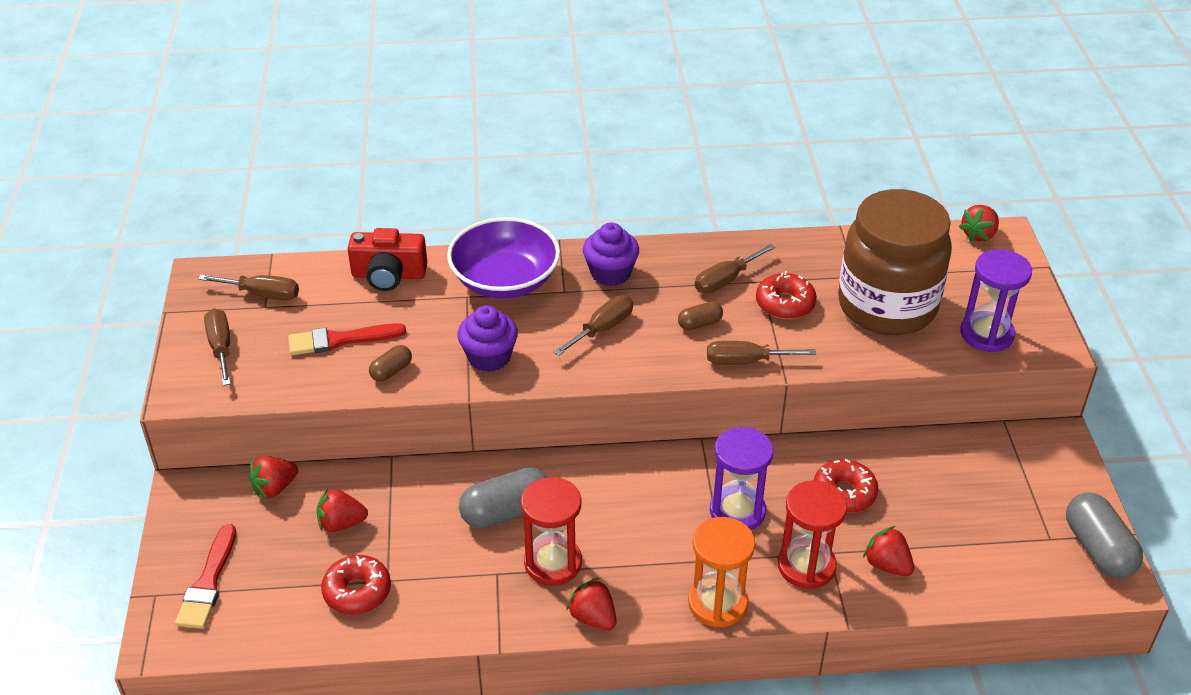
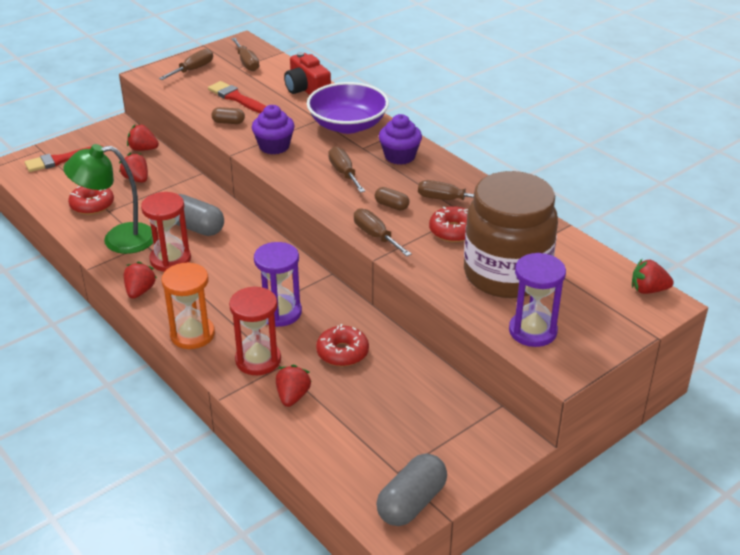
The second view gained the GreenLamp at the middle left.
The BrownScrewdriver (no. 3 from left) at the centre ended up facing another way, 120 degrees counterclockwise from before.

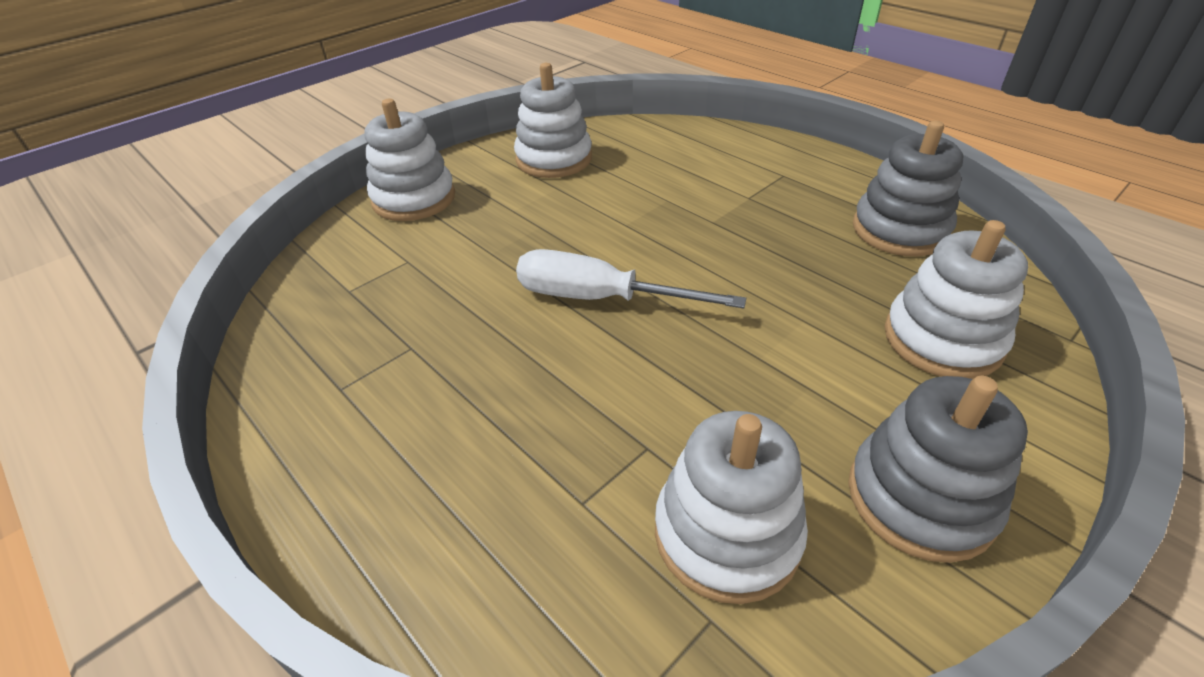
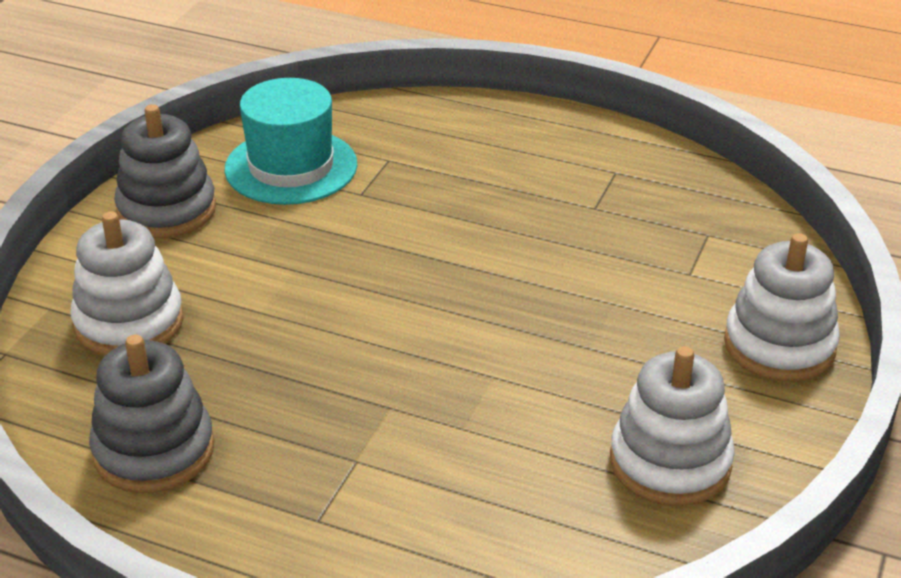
Where the WhiteStackingToy (no. 3 from left) stood at the bottom centre, the TurquoiseHat came to stand at the top left.
The second view lost the WhiteScrewdriver at the centre.

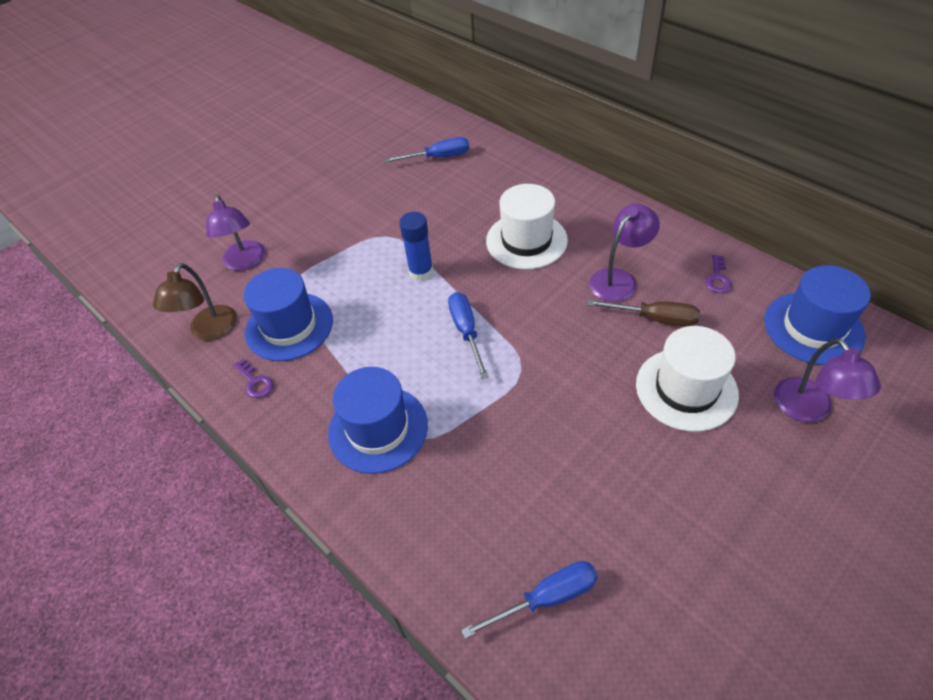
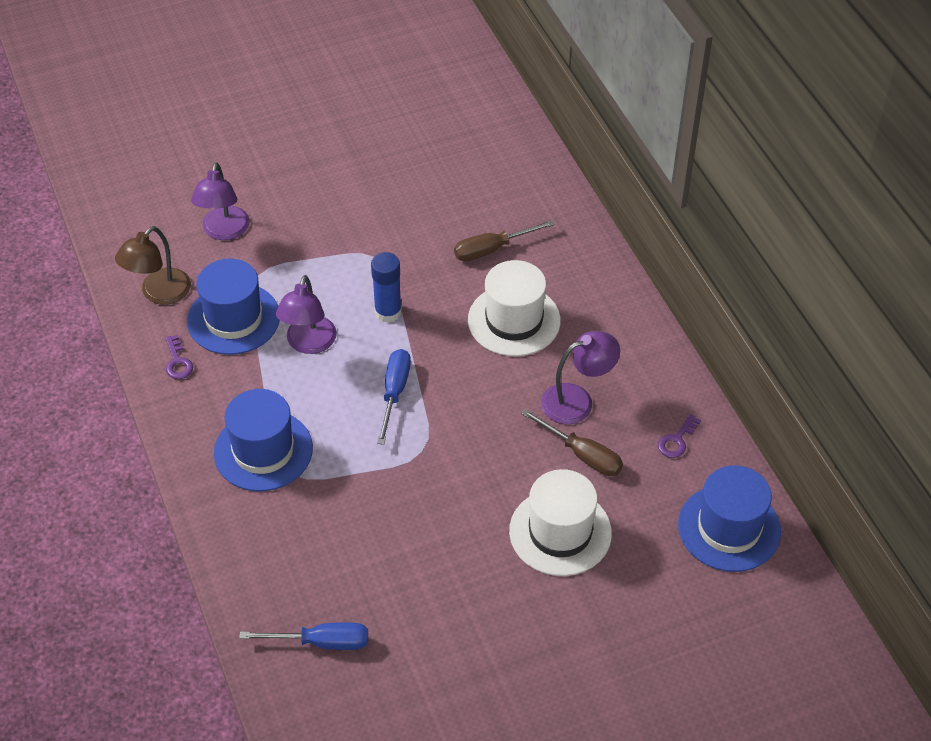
The PurpleLamp (no. 3 from left in the first image) ended up elsewhere, having gone from the middle right to the middle left.
The second view gained the BrownScrewdriver (no. 1 from left) at the top centre.
The second view lost the BlueScrewdriver (no. 1 from left) at the top centre.

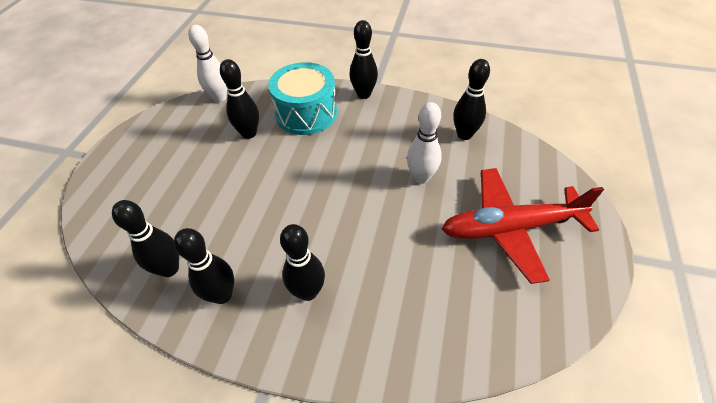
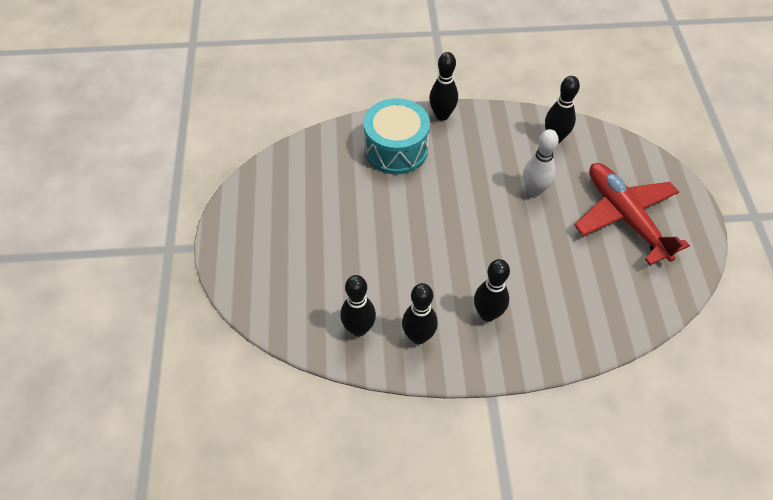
The RedPlane at the middle right ended up facing another way, 90 degrees clockwise from before.
The second view lost the WhiteBowlingPin (no. 1 from left) at the top left.
The second view lost the BlackBowlingPin (no. 3 from left) at the top centre.

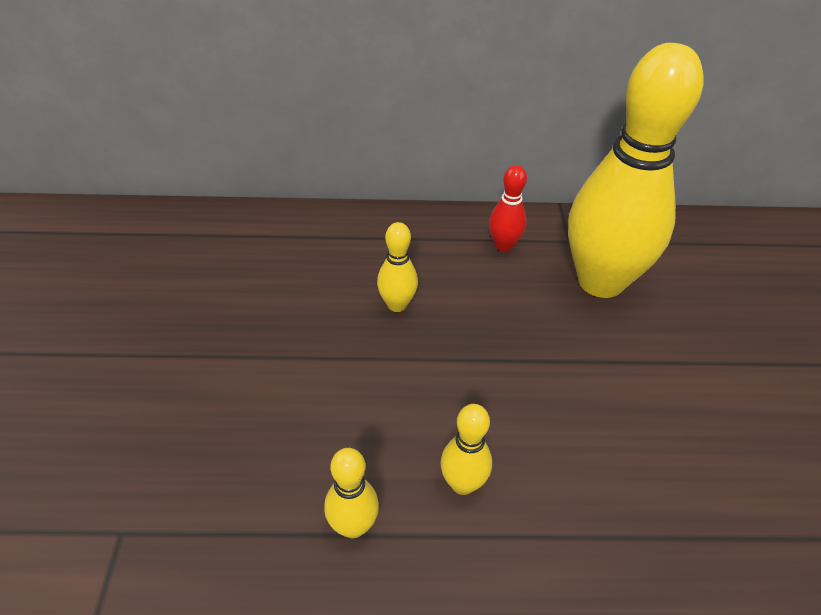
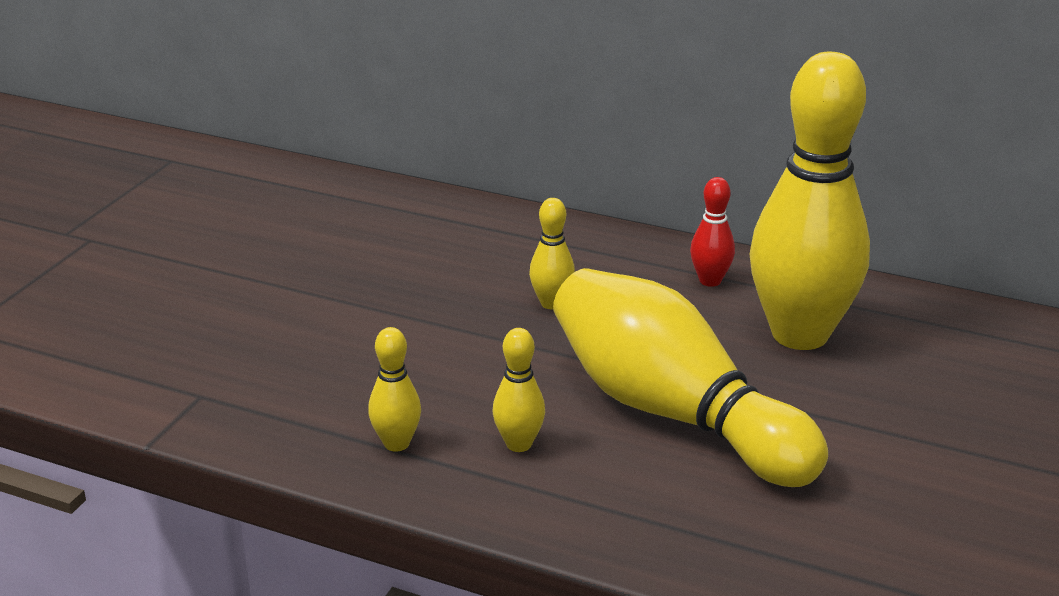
The second view gained the YellowBowlingPin (no. 4 from left) at the centre.

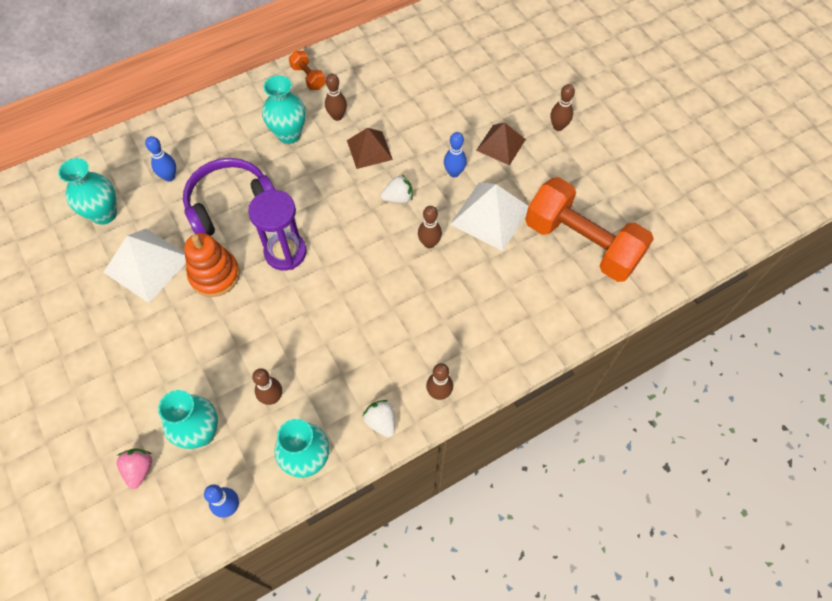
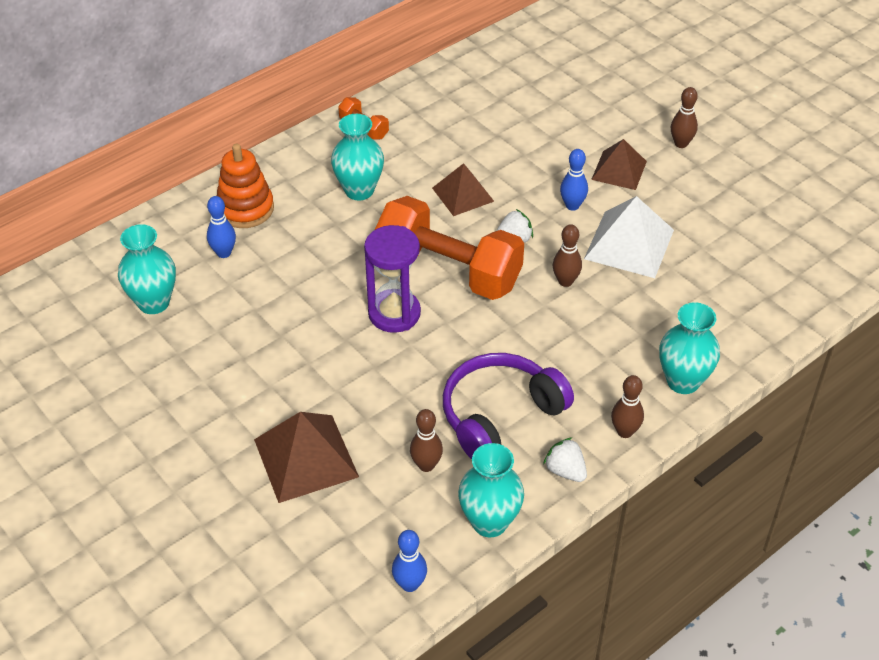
The OrangeStackingToy ended up elsewhere, having gone from the middle left to the top left.
The second view gained the BrownPyramid (no. 1 from left) at the bottom centre.
The OrangeDumbbell (no. 2 from left) ended up elsewhere, having gone from the middle right to the centre.
The PurpleHeadphones ended up elsewhere, having gone from the top left to the centre.
The TurquoiseVase (no. 2 from left in the first image) ended up elsewhere, having gone from the bottom left to the middle right.
The second view lost the WhitePyramid (no. 1 from left) at the middle left.
The second view lost the PinkStrawberry at the bottom left.
The second view lost the BrownBowlingPin (no. 2 from left) at the top centre.

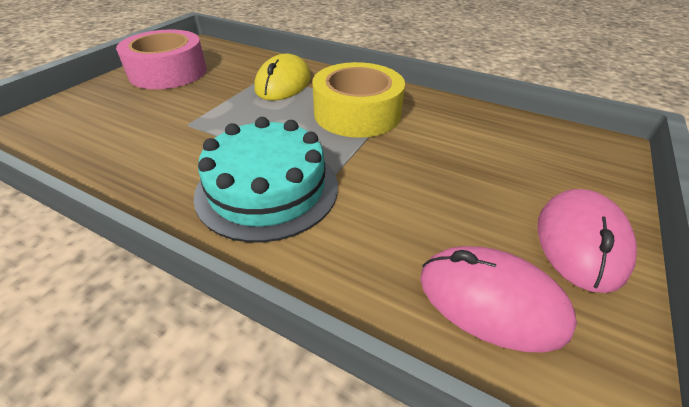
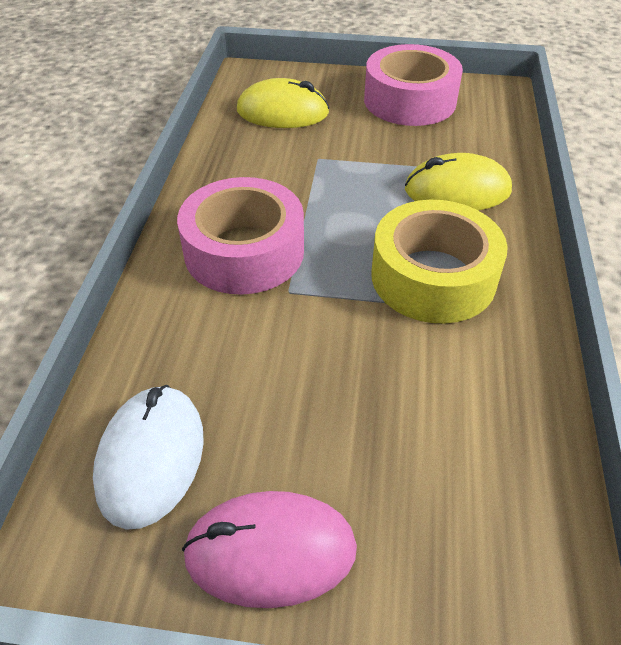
What was the PinkMouse (no. 1 from left) at the bottom right turned into the WhiteMouse at the bottom left.
Where the TurquoiseCake stood at the centre, the PinkTape (no. 1 from left) came to stand at the centre.
The second view gained the YellowMouse (no. 1 from left) at the top centre.

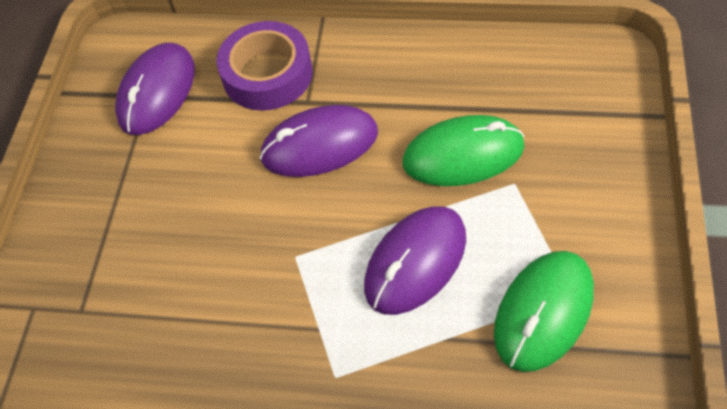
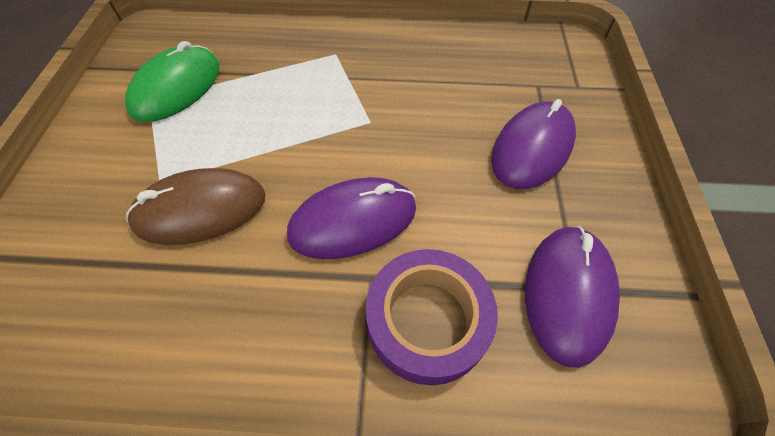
What was the GreenMouse (no. 1 from left) at the centre turned into the BrownMouse at the middle left.
The PurpleMouse (no. 3 from left in the first image) ended up elsewhere, having gone from the centre to the top right.

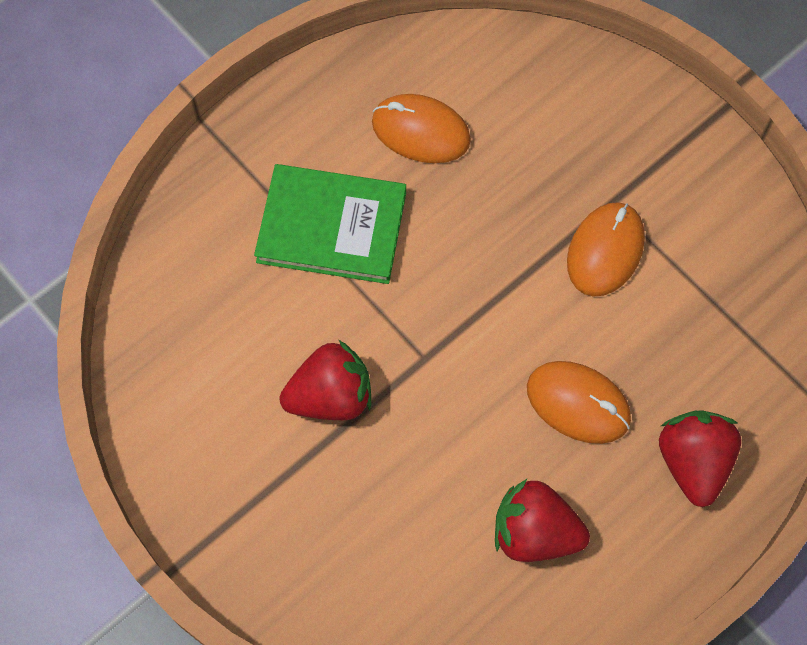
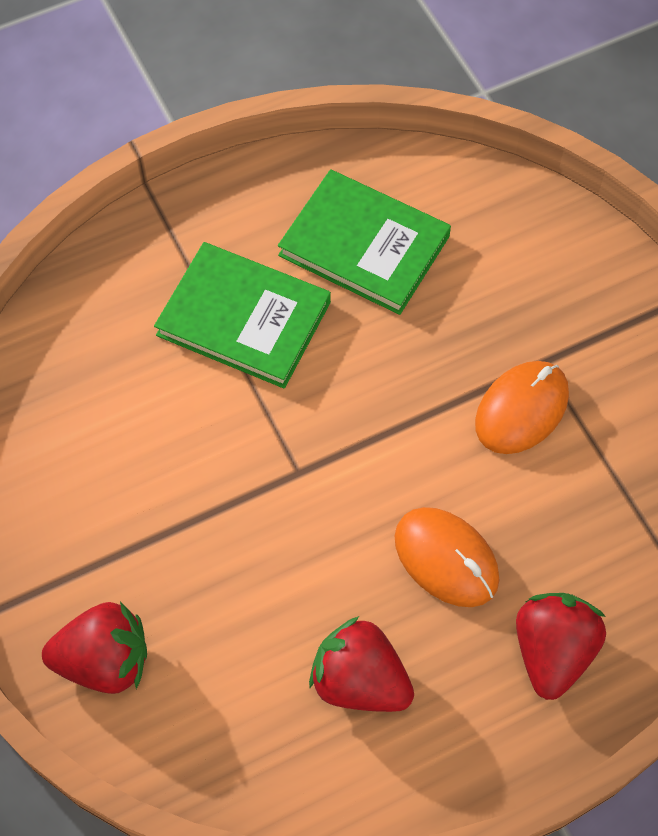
The RedStrawberry (no. 1 from left) ended up elsewhere, having gone from the centre to the bottom left.
Where the OrangeMouse (no. 1 from left) stood at the top centre, the GreenBook (no. 2 from left) came to stand at the top centre.

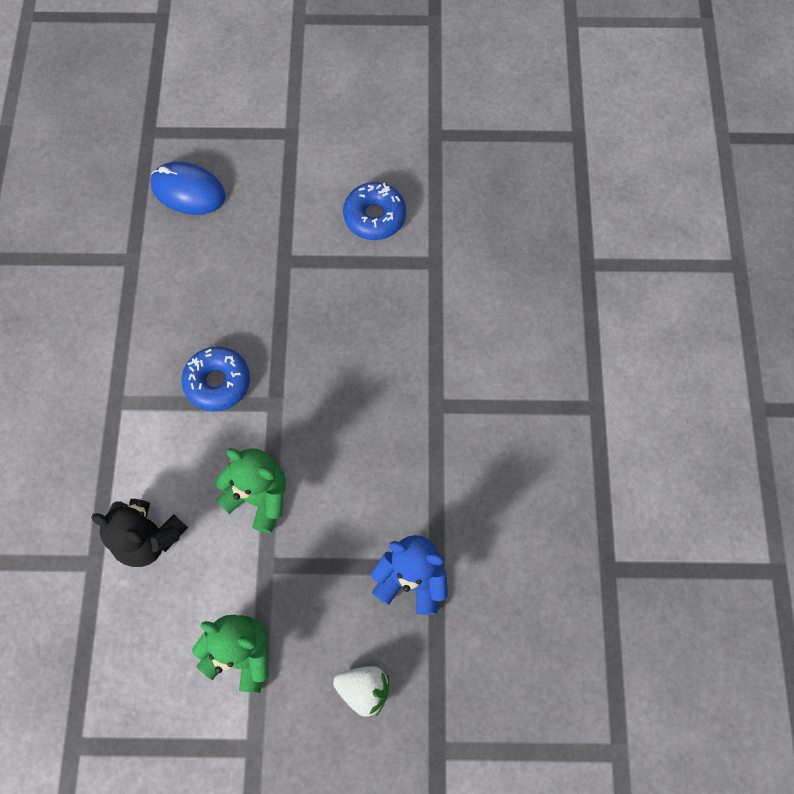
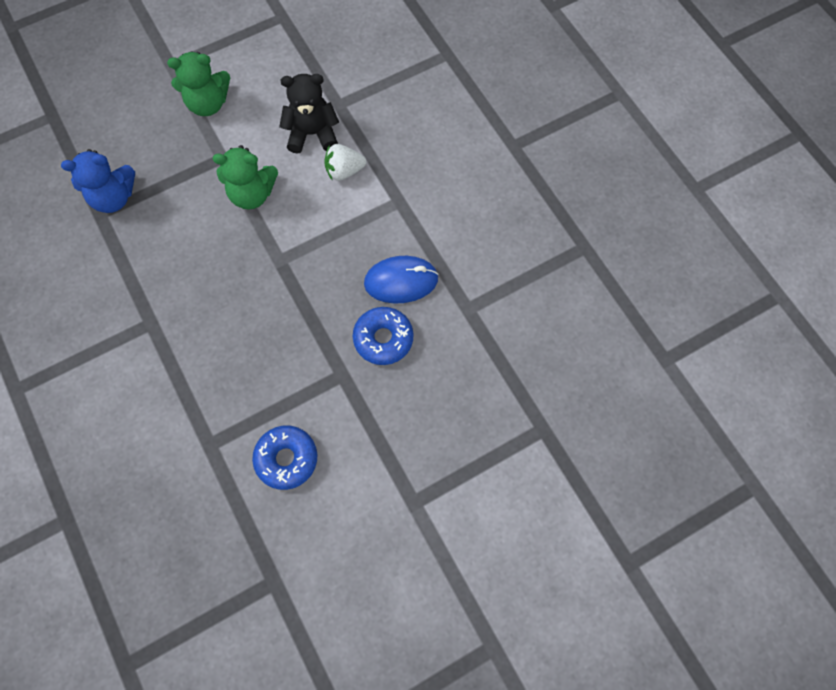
The WhiteStrawberry ended up elsewhere, having gone from the bottom centre to the top centre.
The BlueDonut (no. 1 from left in the first image) ended up elsewhere, having gone from the middle left to the centre.
The BlueMouse ended up elsewhere, having gone from the top left to the centre.

